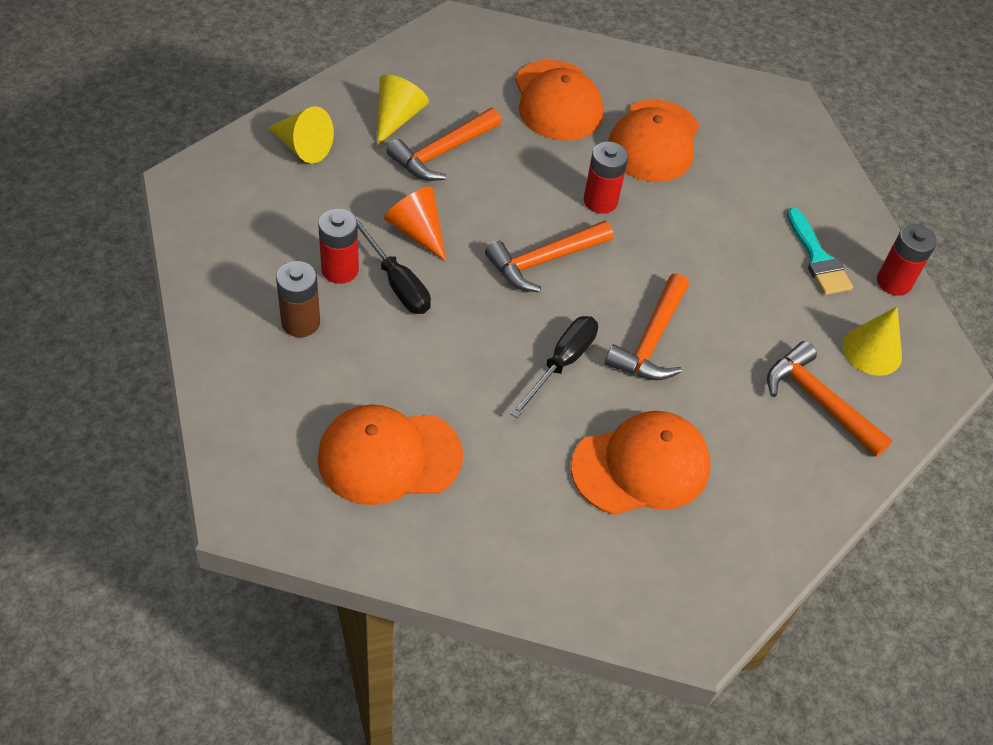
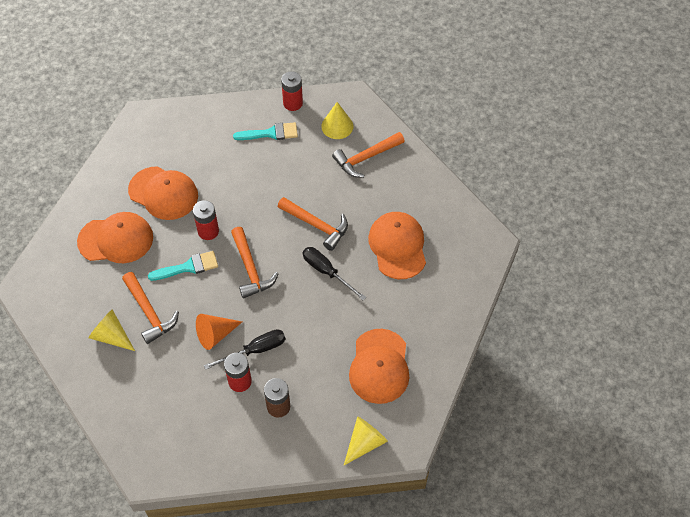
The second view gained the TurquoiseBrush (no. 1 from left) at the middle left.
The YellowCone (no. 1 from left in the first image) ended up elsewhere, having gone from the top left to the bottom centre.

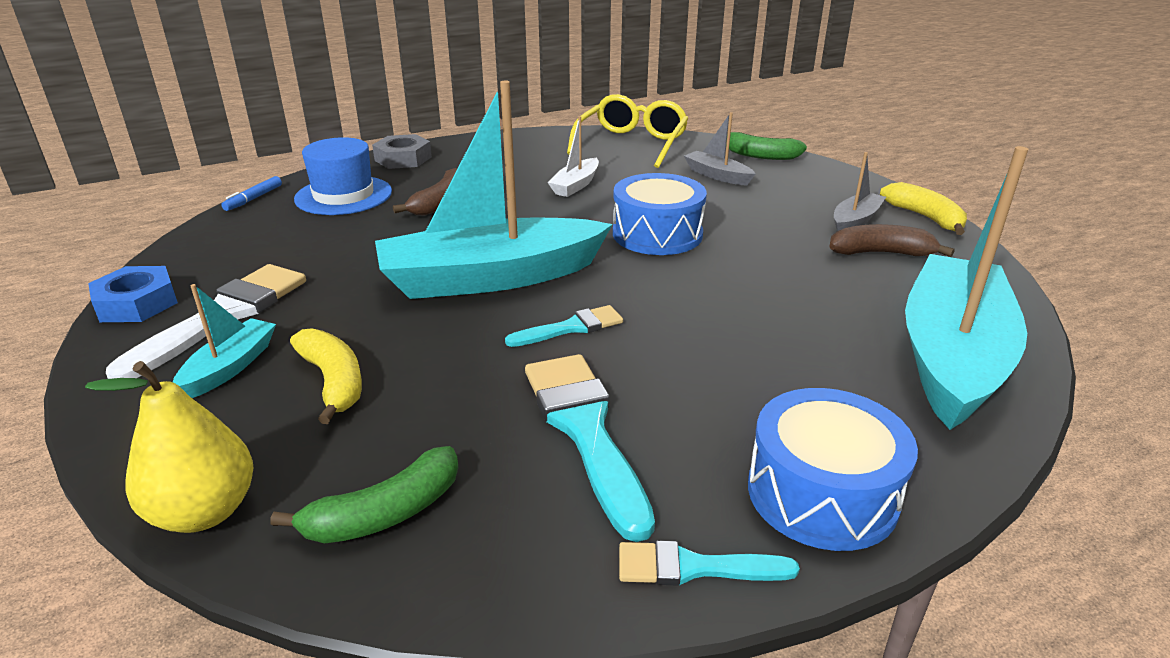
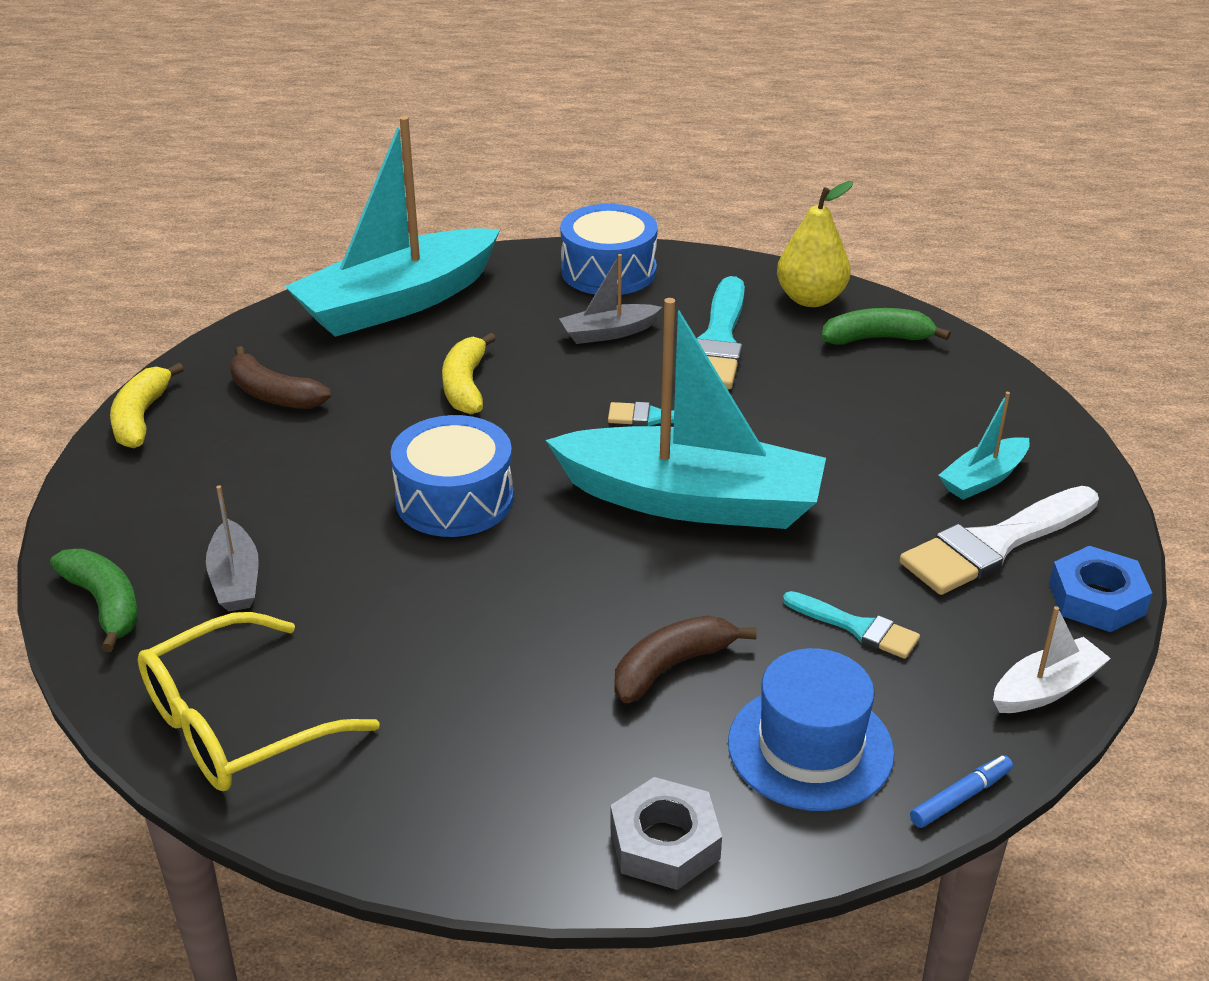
The YellowBanana (no. 1 from left in the first image) ended up elsewhere, having gone from the middle left to the centre.
The GreyBoat (no. 2 from left) ended up elsewhere, having gone from the top right to the top centre.
The YellowPear ended up elsewhere, having gone from the bottom left to the top right.
The TurquoiseBrush (no. 3 from left) ended up elsewhere, having gone from the bottom centre to the middle right.
The WhiteBoat ended up elsewhere, having gone from the top centre to the bottom right.

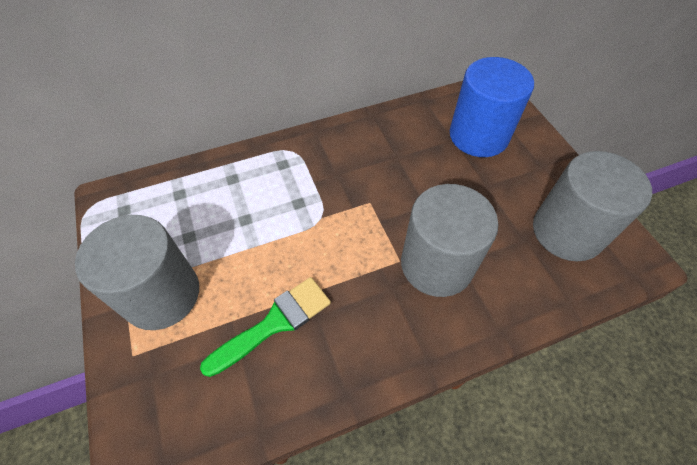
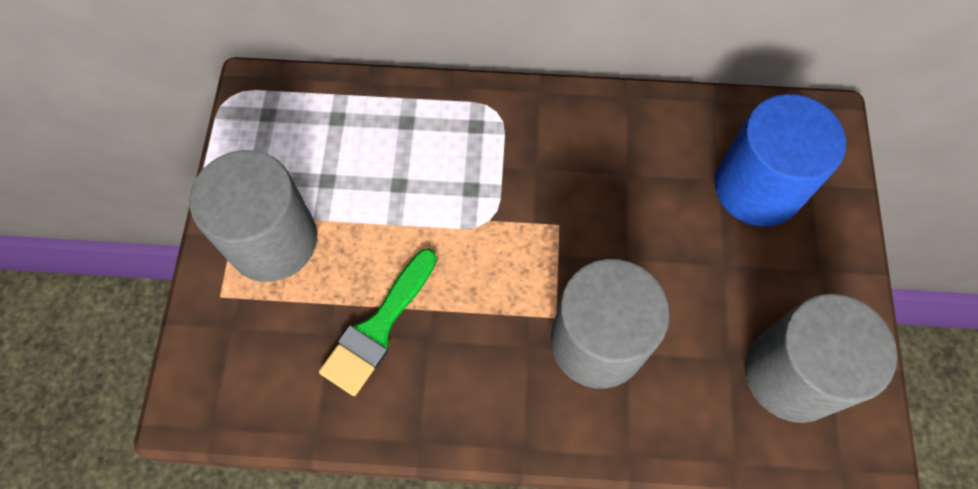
The GreenBrush at the bottom centre ended up facing another way, 135 degrees clockwise from before.

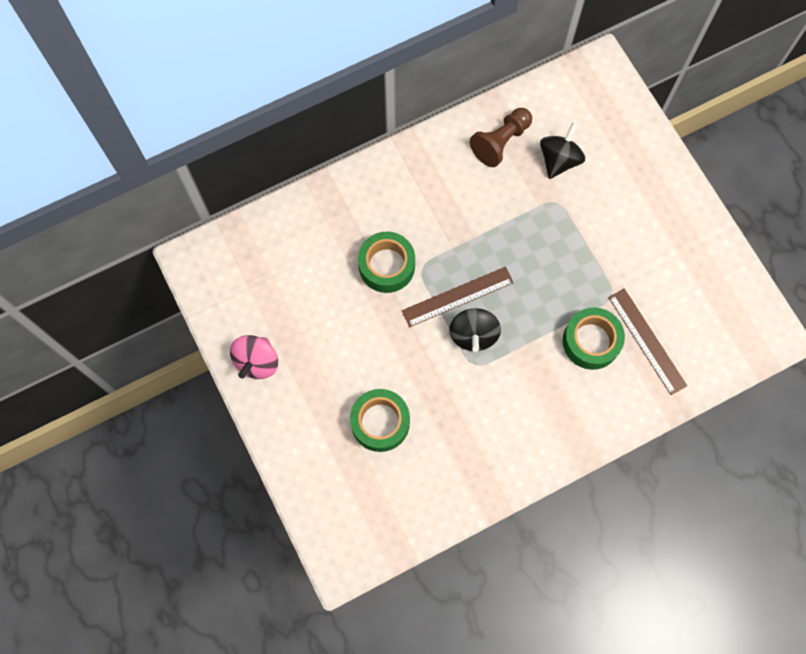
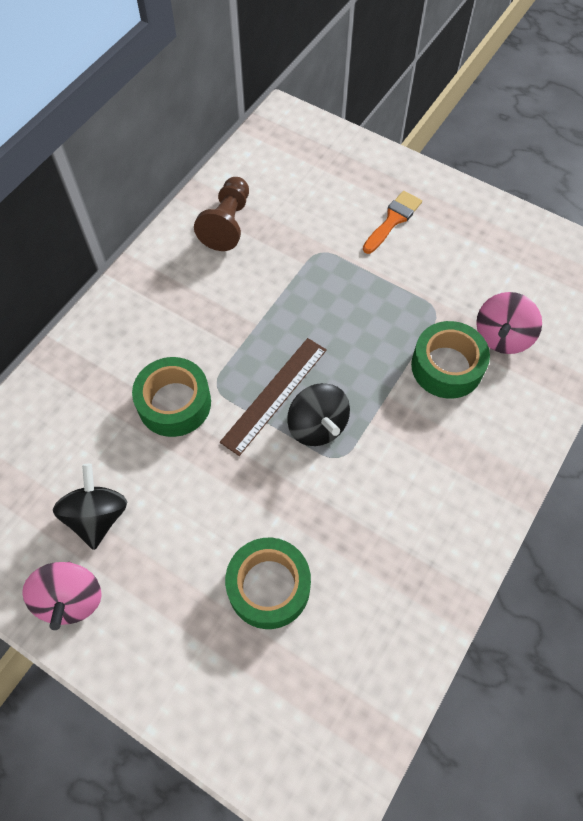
The BlackSpinningTop (no. 2 from left in the first image) ended up elsewhere, having gone from the top right to the middle left.
The second view gained the OrangeBrush at the top right.
Where the BrownRuler (no. 2 from left) stood at the middle right, the PinkSpinningTop (no. 2 from left) came to stand at the middle right.

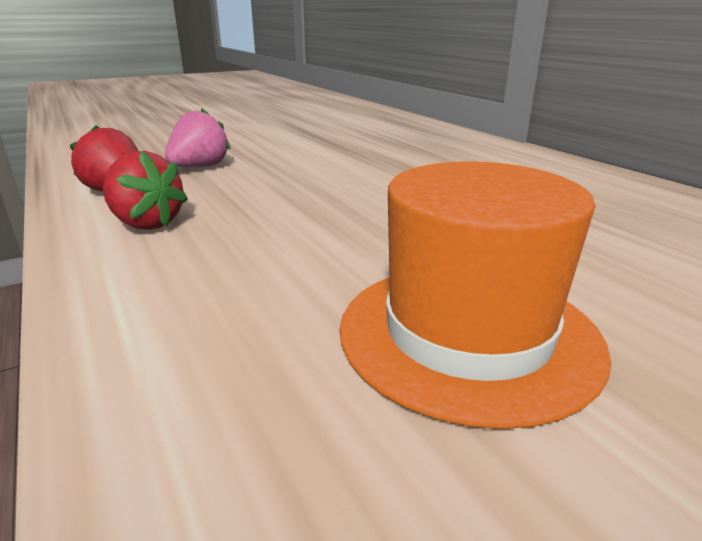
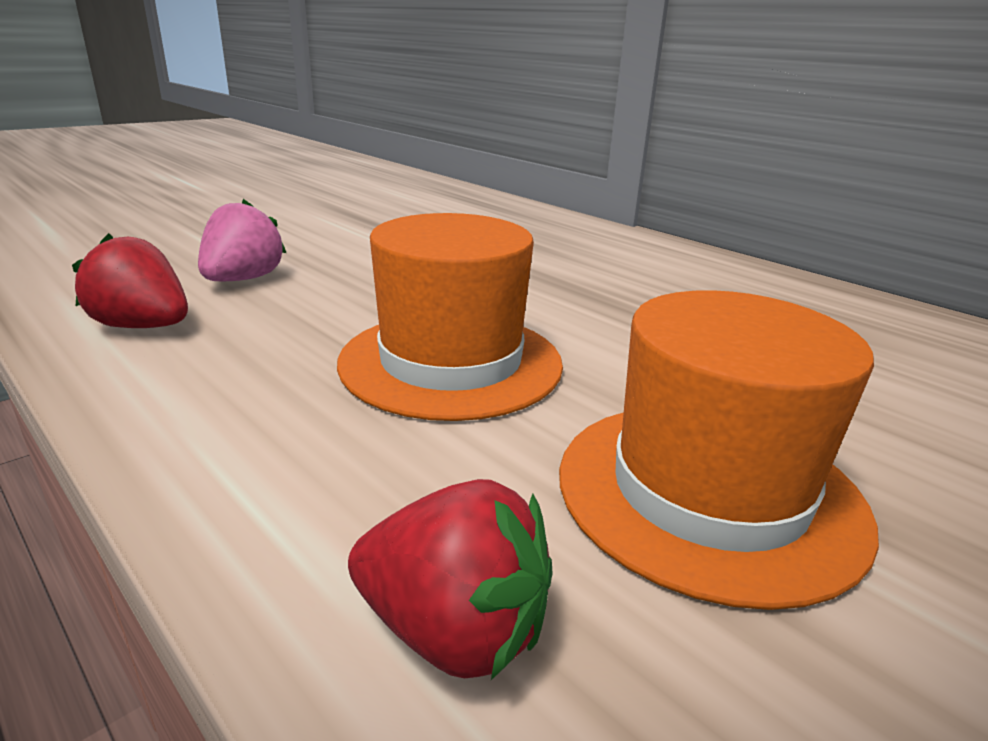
The second view gained the OrangeHat (no. 1 from left) at the centre.
The RedStrawberry (no. 2 from left) ended up elsewhere, having gone from the middle left to the bottom centre.

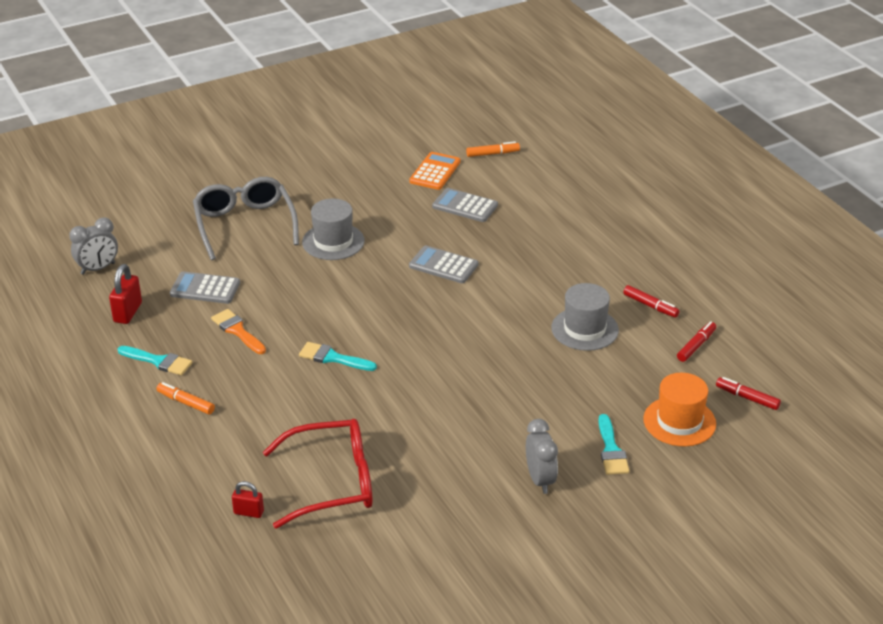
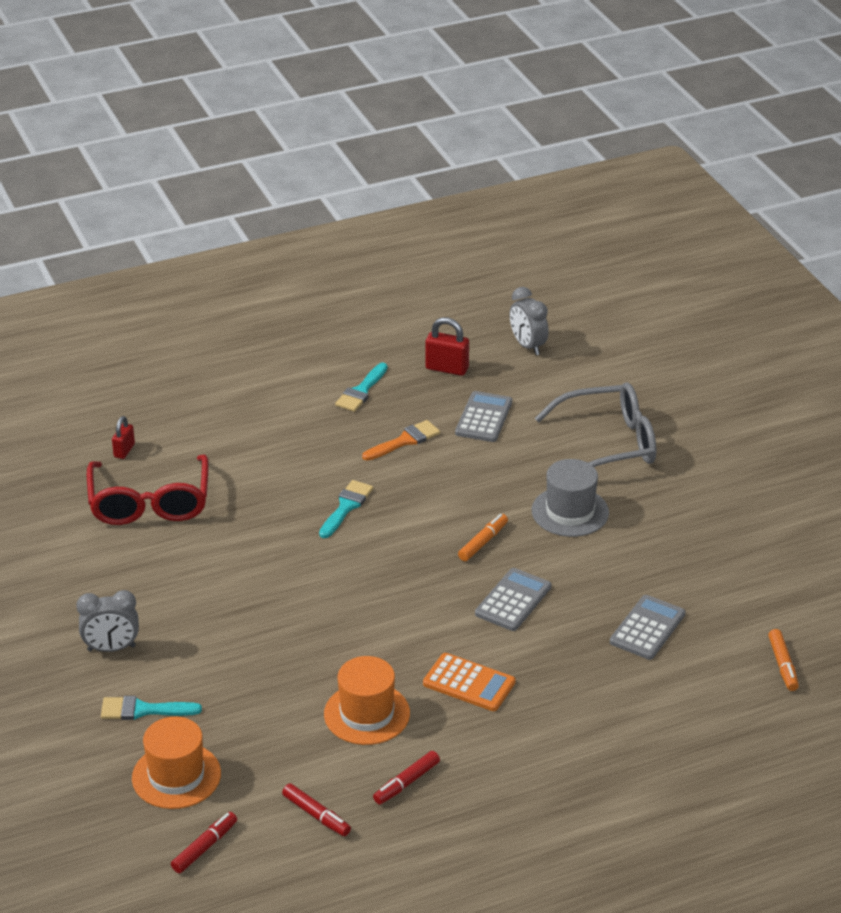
What was the GreyHat (no. 2 from left) at the centre turned into the OrangeHat (no. 2 from left) at the bottom centre.
The OrangeCalculator ended up elsewhere, having gone from the top centre to the bottom centre.
The OrangeMarker (no. 1 from left) ended up elsewhere, having gone from the middle left to the centre.

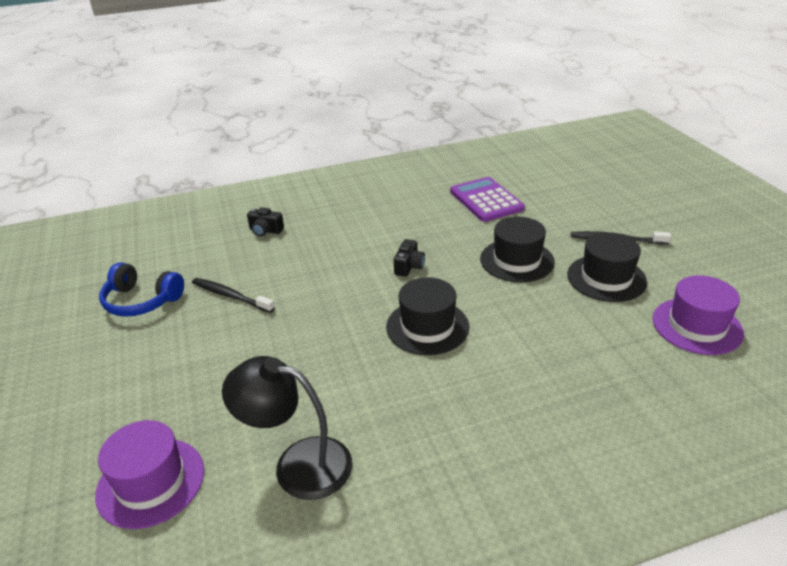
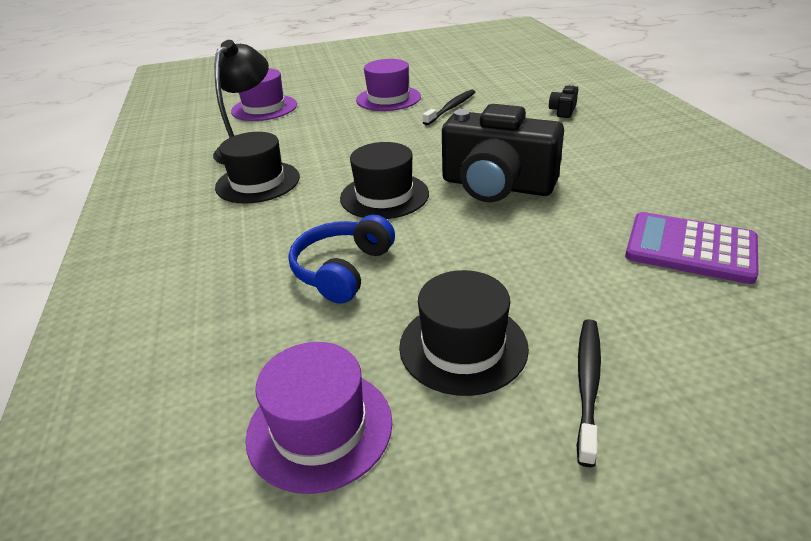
The BlackHat (no. 2 from left in the first image) ended up elsewhere, having gone from the centre to the top left.
The BlueHeadphones ended up elsewhere, having gone from the middle left to the centre.
The second view gained the PurpleHat (no. 3 from left) at the top centre.
The size of the BlackCamera (no. 2 from left in the first image) at the centre changed by a factor of 2.50.
The PurpleCalculator at the centre ended up facing another way, 135 degrees counterclockwise from before.

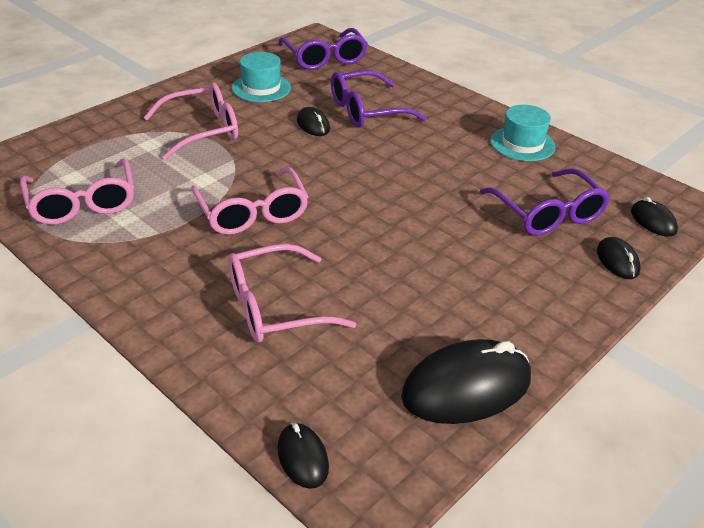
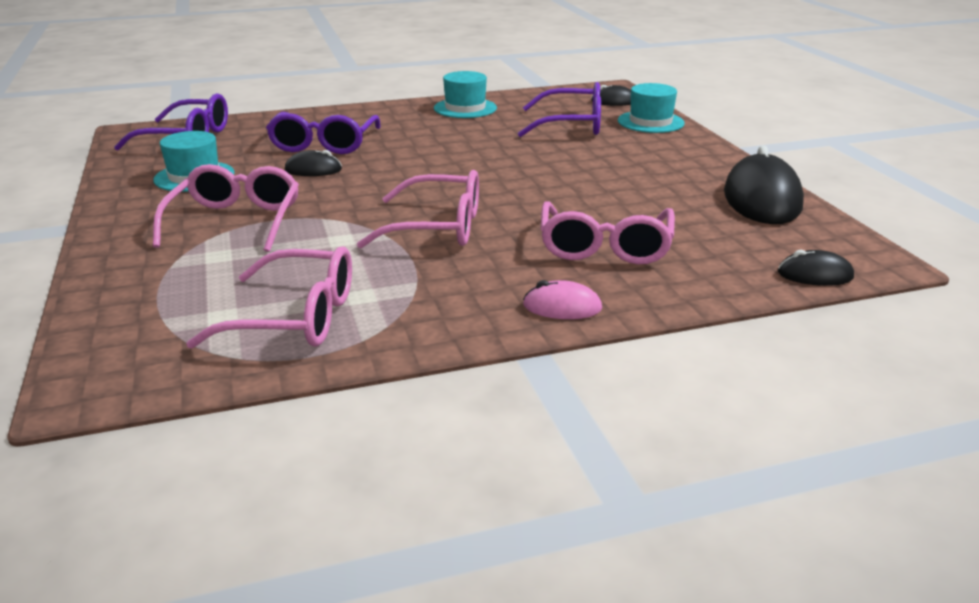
The second view gained the PinkMouse at the centre.
Where the BlackMouse (no. 4 from left) stood at the middle right, the TurquoiseHat (no. 3 from left) came to stand at the top centre.

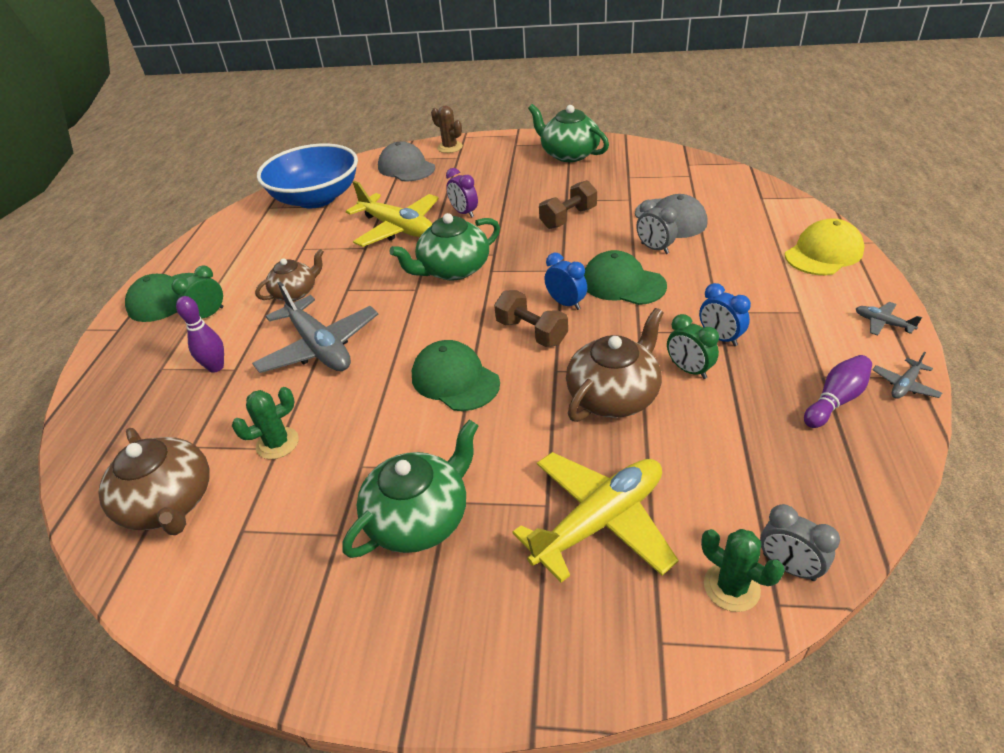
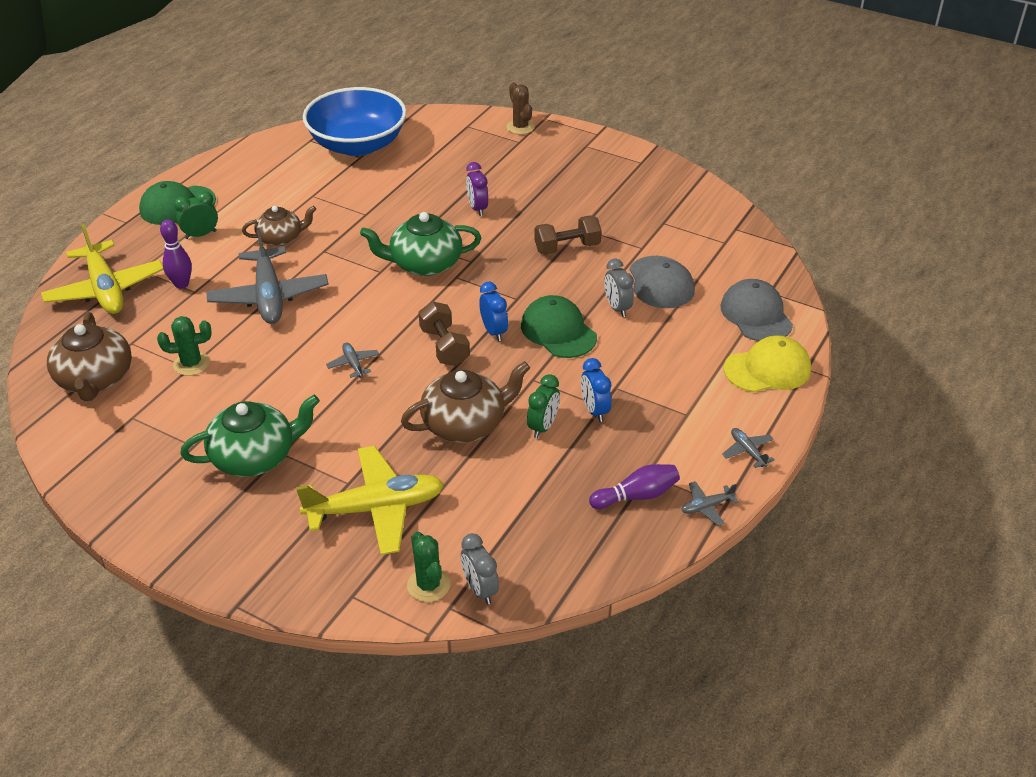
The YellowPlane (no. 1 from left) ended up elsewhere, having gone from the top centre to the middle left.
Where the GreenCap (no. 2 from left) stood at the centre, the GreyPlane (no. 2 from left) came to stand at the centre.
The GreenClock (no. 2 from left) at the middle right ended up facing another way, 135 degrees counterclockwise from before.
The GreyCap (no. 1 from left in the first image) ended up elsewhere, having gone from the top centre to the middle right.
The second view lost the GreenTeapot (no. 3 from left) at the top centre.

